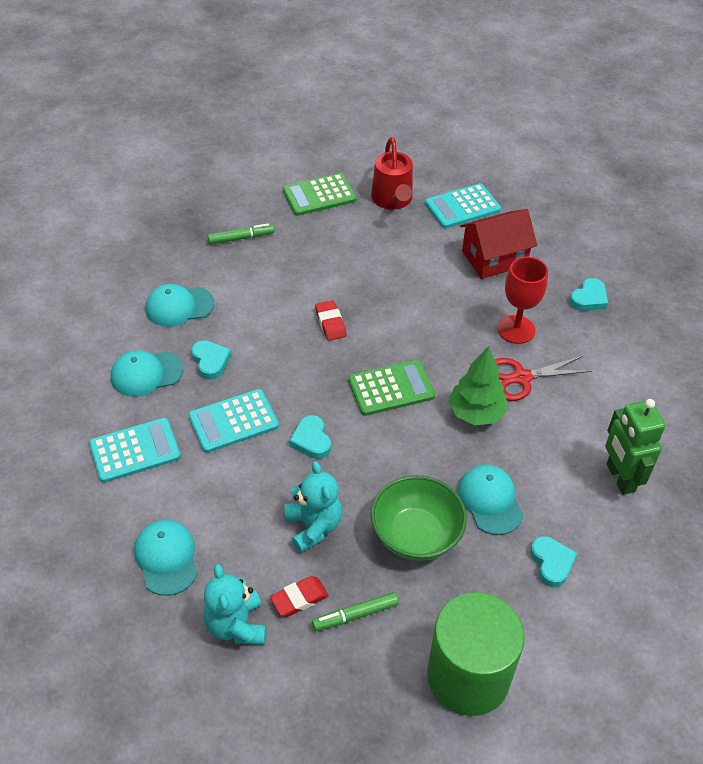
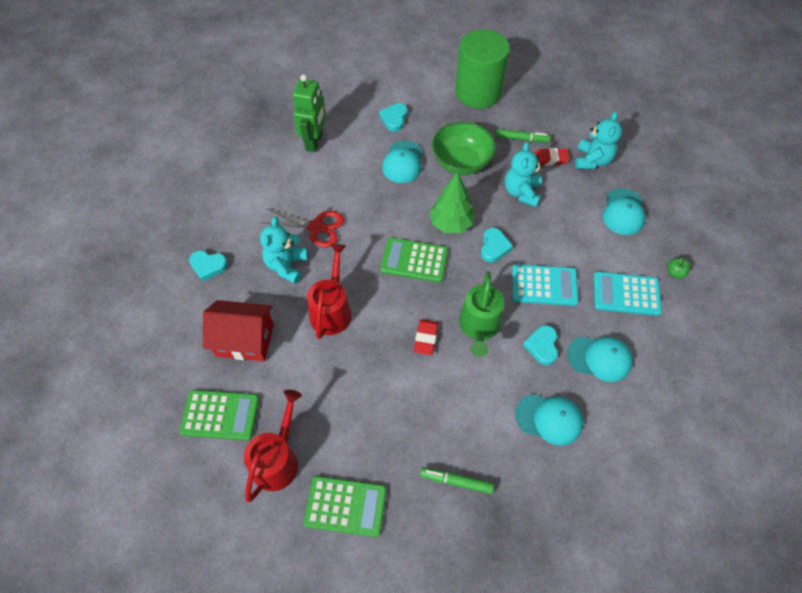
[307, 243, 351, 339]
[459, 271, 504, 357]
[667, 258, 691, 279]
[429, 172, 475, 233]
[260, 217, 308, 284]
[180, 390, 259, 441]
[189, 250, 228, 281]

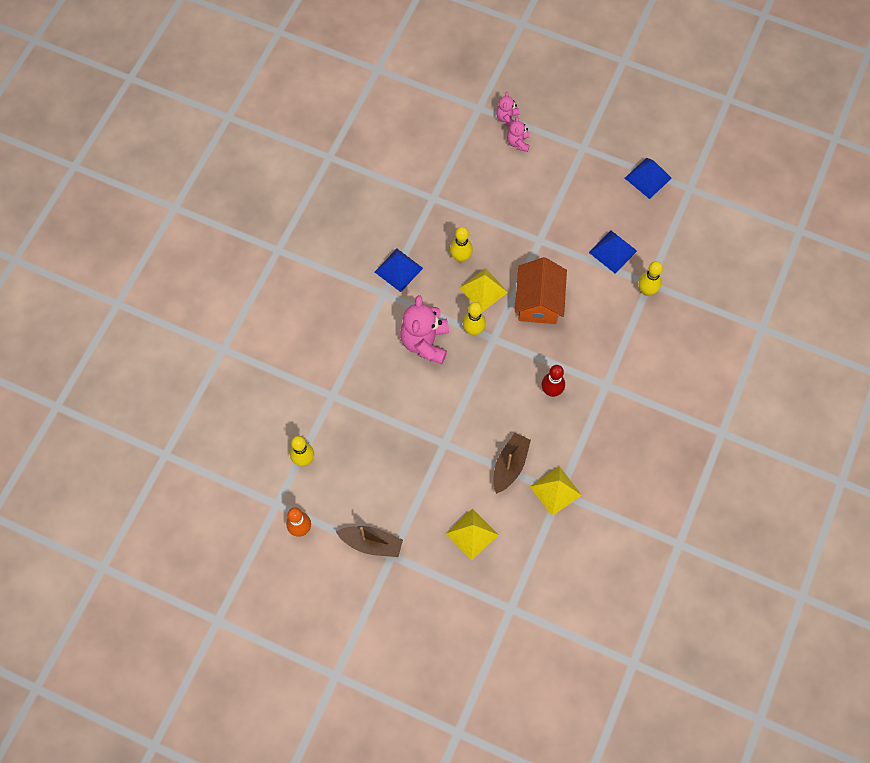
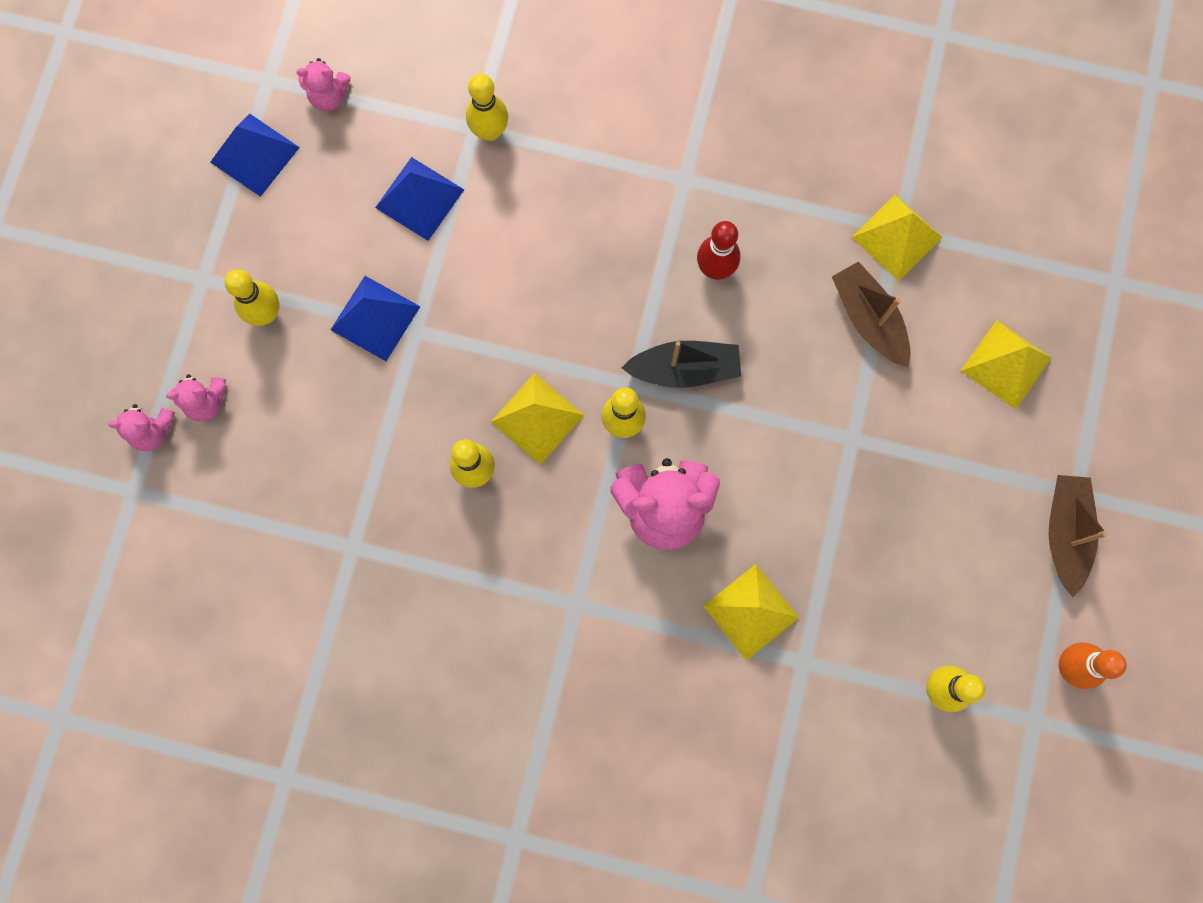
[515, 257, 567, 324] (first image)
[224, 269, 279, 326]
[296, 58, 351, 111]
[622, 341, 741, 388]
[703, 564, 799, 661]
[331, 276, 421, 361]
[832, 261, 911, 367]

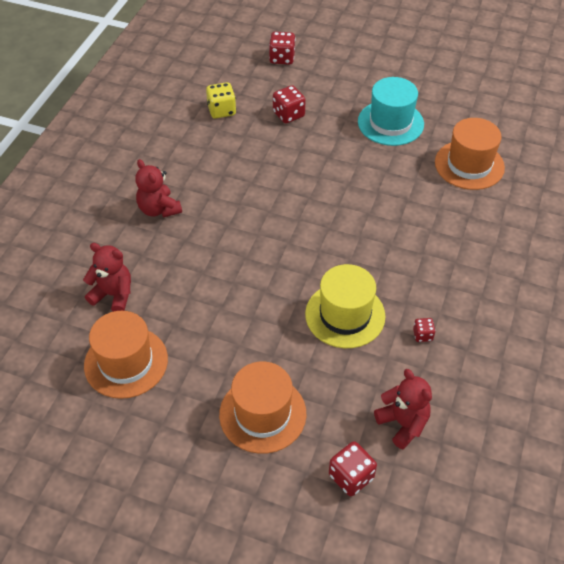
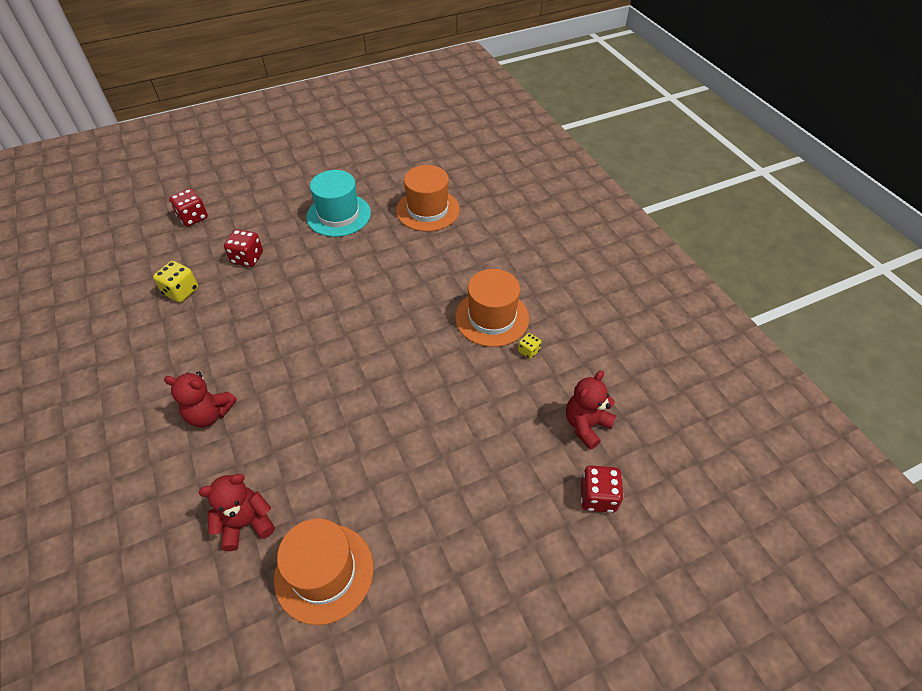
[305, 264, 386, 348] (first image)
[455, 269, 529, 347]
[518, 333, 541, 359]
[566, 371, 617, 450]

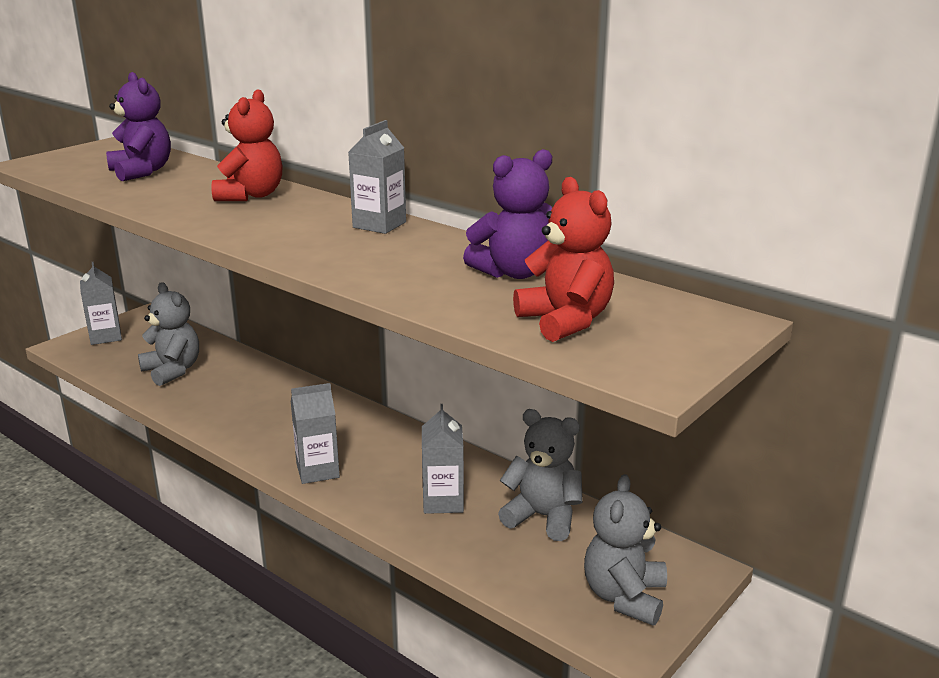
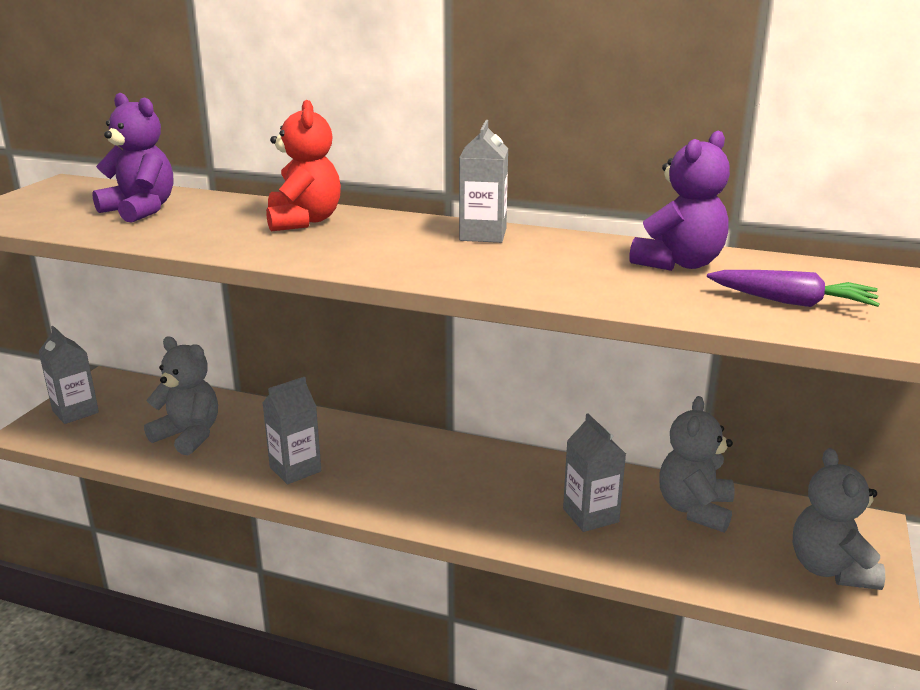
[263, 377, 321, 484]
[707, 270, 880, 307]
[659, 396, 735, 533]

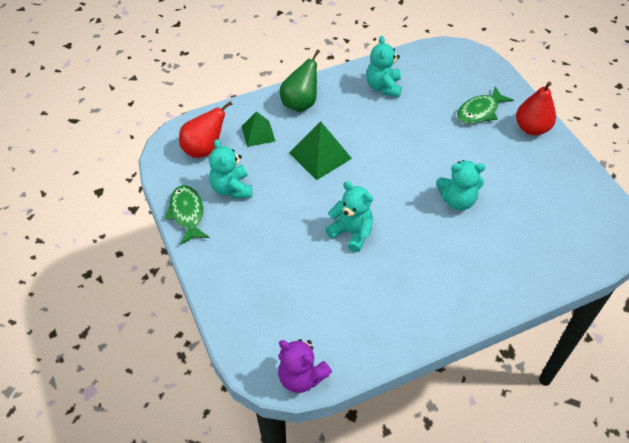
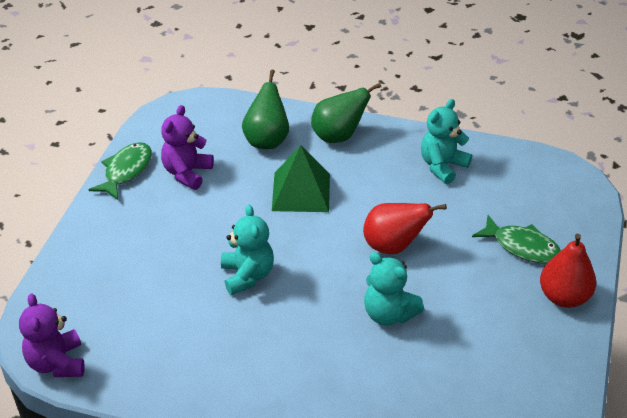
[363, 203, 446, 254]
[242, 70, 289, 149]
[161, 105, 214, 190]
[472, 215, 561, 264]

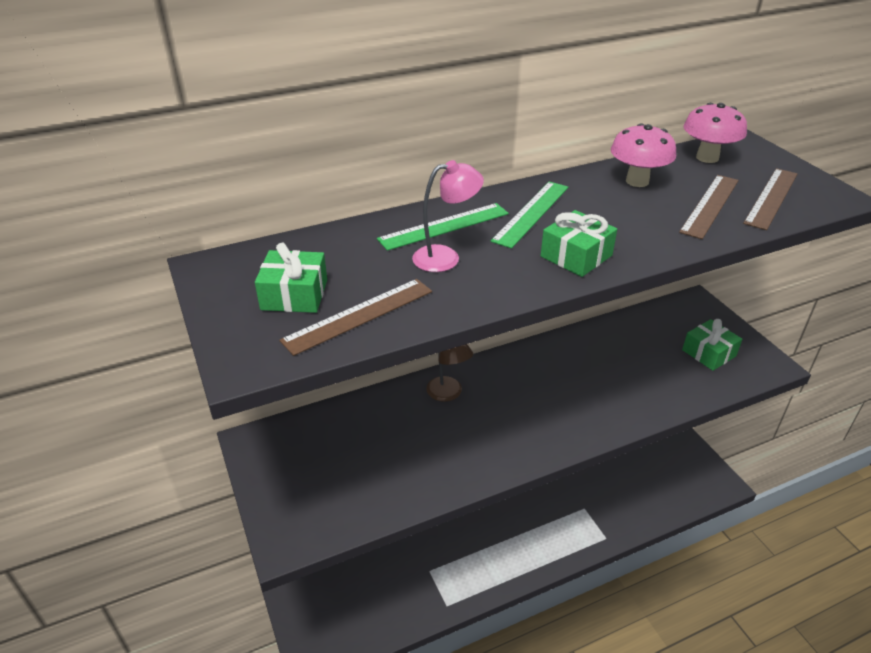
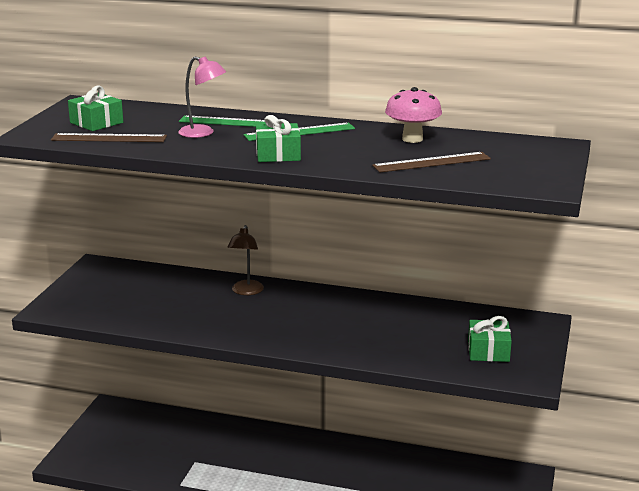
[683, 103, 747, 163] (first image)
[743, 168, 798, 230] (first image)

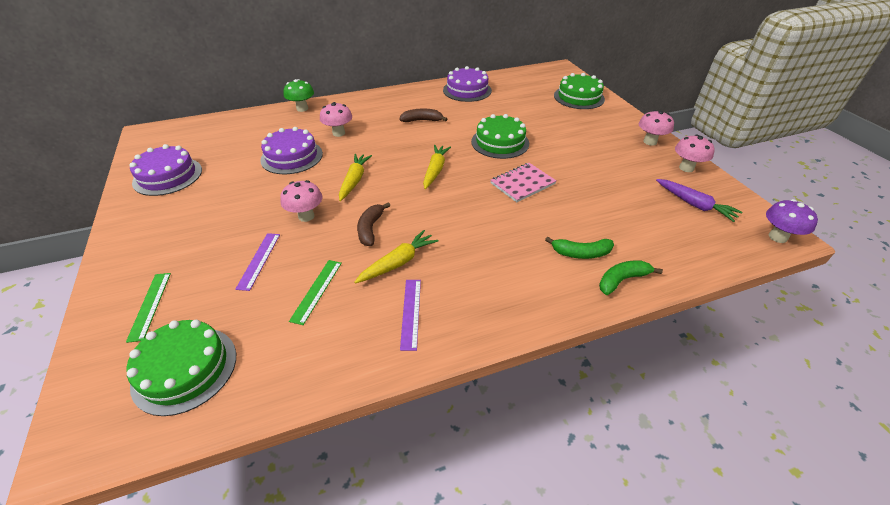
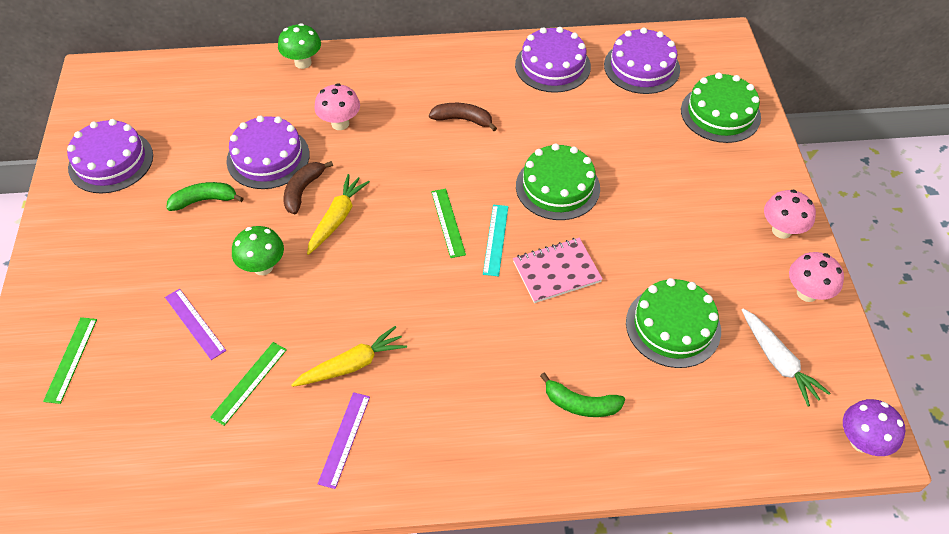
[483, 205, 508, 276]
[604, 28, 680, 94]
[626, 278, 721, 368]
[284, 161, 333, 214]
[166, 182, 244, 211]
[431, 189, 466, 258]
[232, 226, 284, 275]
[742, 309, 831, 406]
[165, 289, 226, 360]

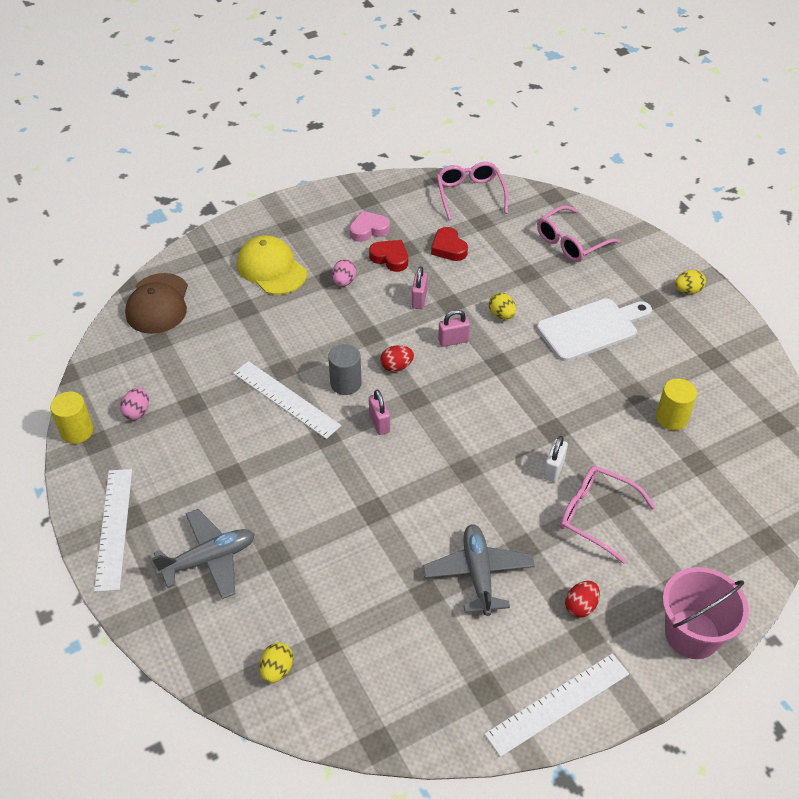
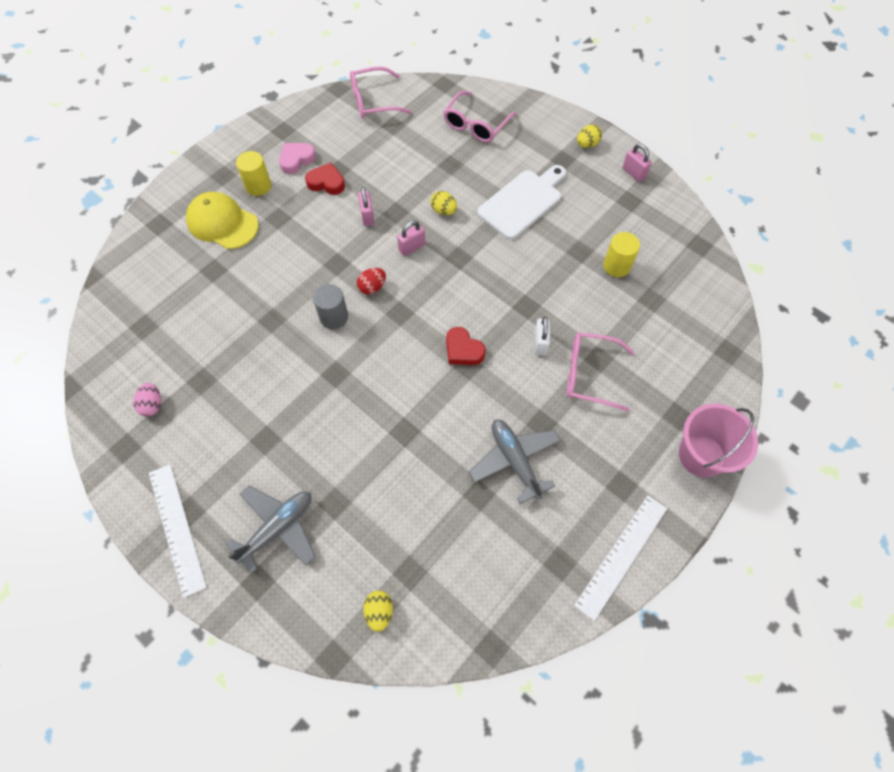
[125, 273, 188, 334] (first image)
[233, 361, 341, 439] (first image)
[332, 259, 356, 286] (first image)
[565, 581, 600, 618] (first image)
[236, 151, 271, 196]
[622, 144, 652, 182]
[446, 327, 486, 365]
[350, 67, 412, 119]

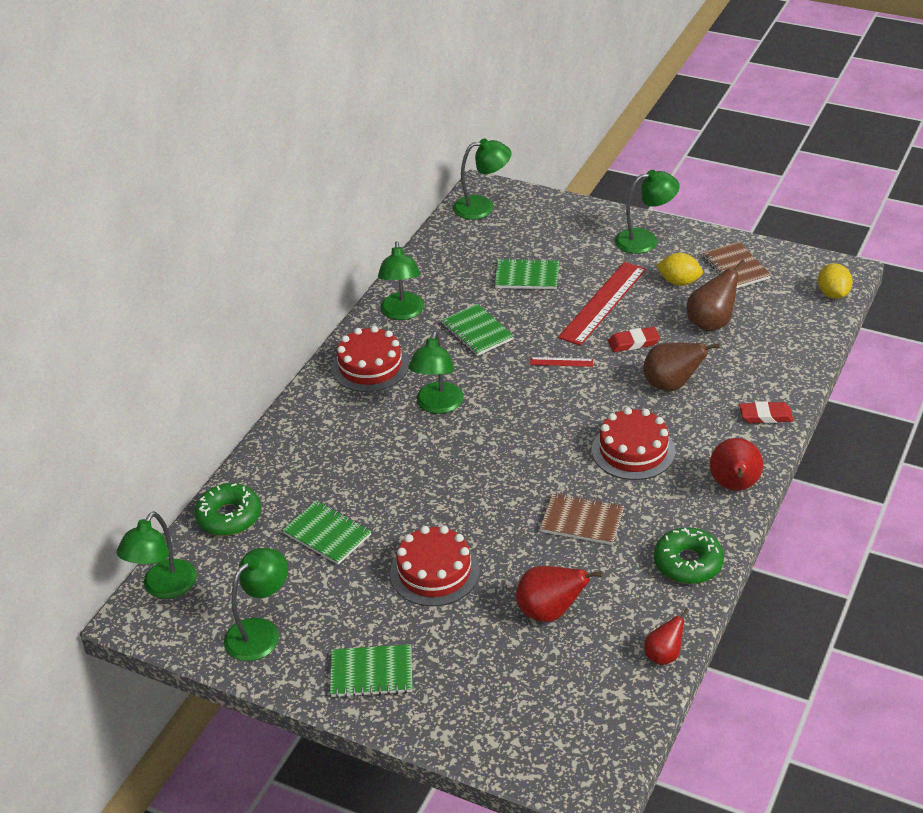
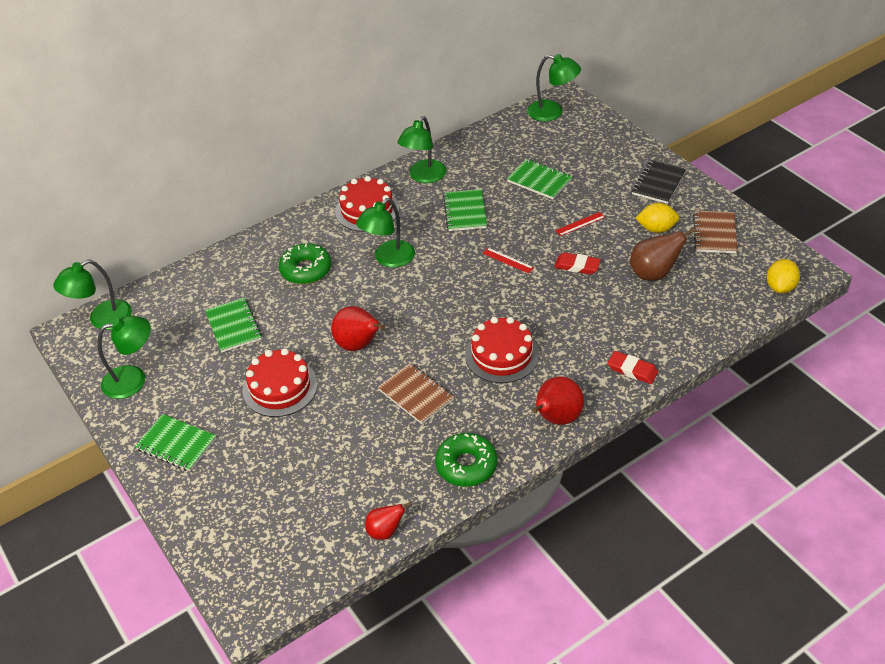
[643, 343, 720, 391] (first image)
[279, 243, 331, 284]
[331, 306, 385, 351]
[632, 160, 686, 204]
[636, 203, 679, 233]
[555, 212, 605, 236]

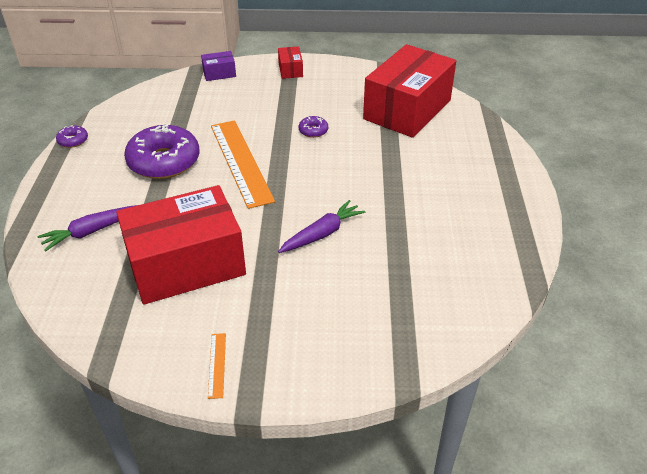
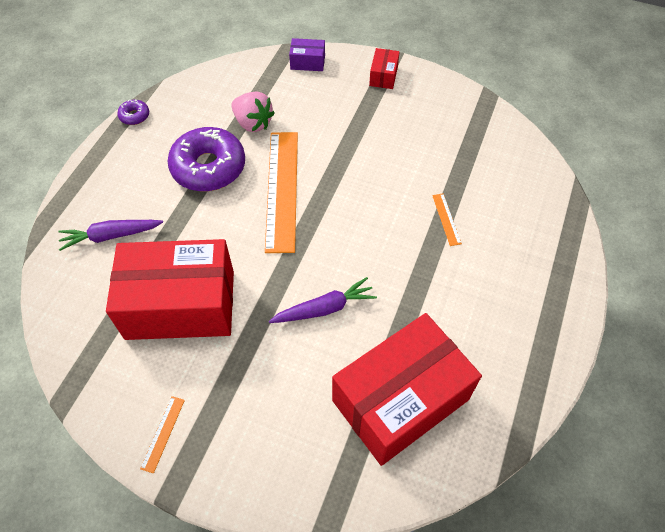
[299, 116, 328, 138] (first image)
[231, 92, 275, 132]
[432, 193, 462, 246]
[332, 313, 482, 466]

